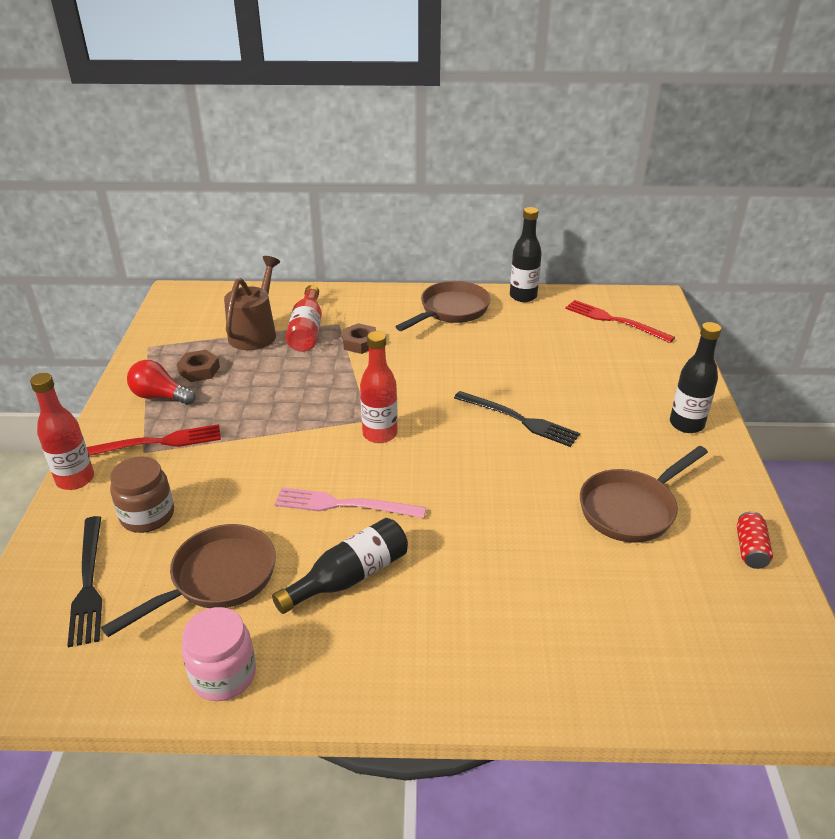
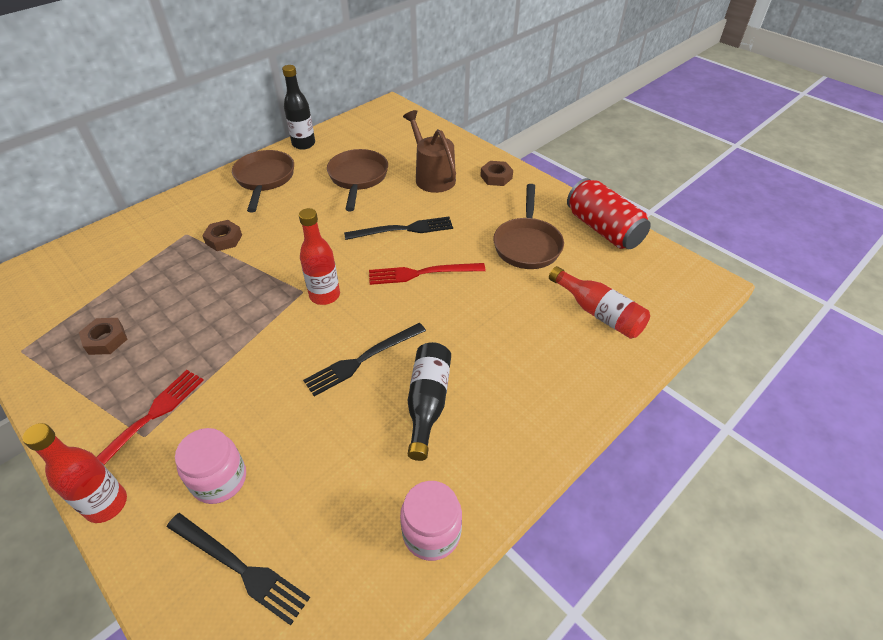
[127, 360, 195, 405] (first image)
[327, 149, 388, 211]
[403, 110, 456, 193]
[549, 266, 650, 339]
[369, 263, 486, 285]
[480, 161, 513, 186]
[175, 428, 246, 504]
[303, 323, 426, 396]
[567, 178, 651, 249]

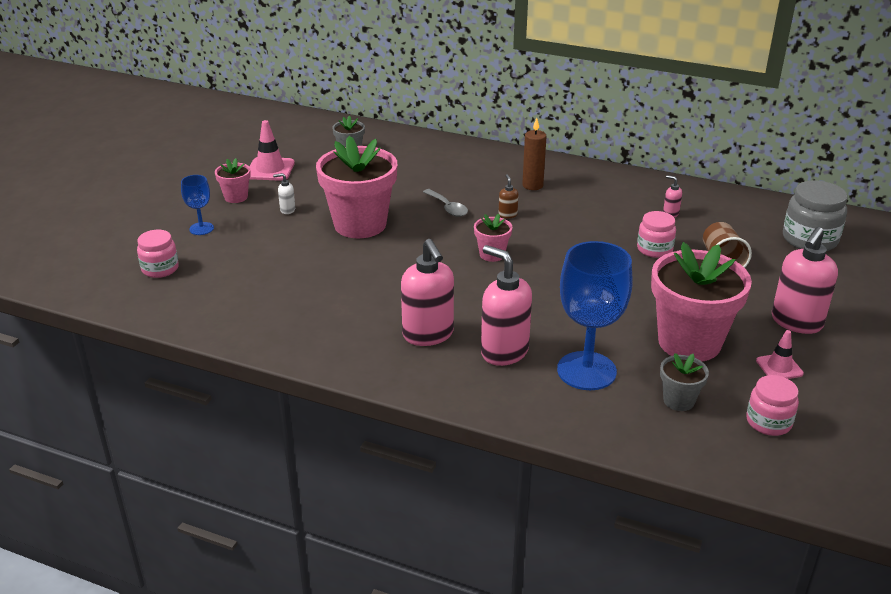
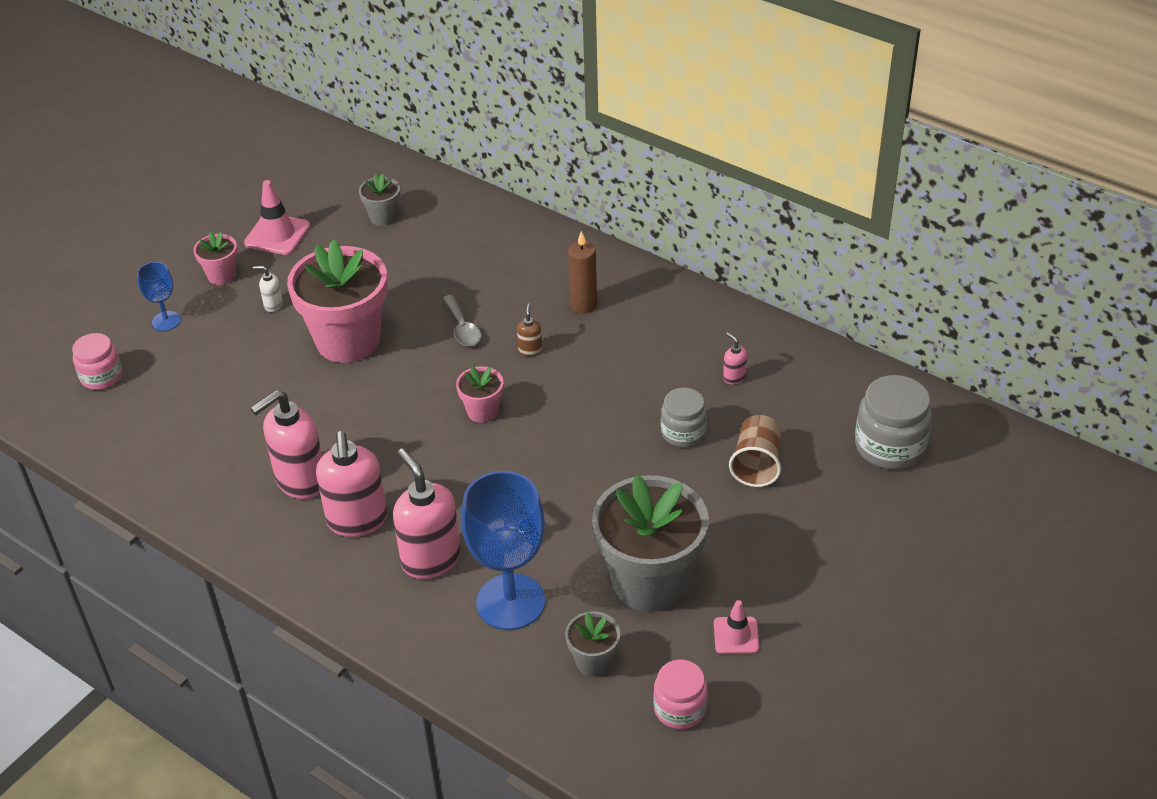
[250, 390, 322, 499]
[661, 388, 707, 447]
[592, 475, 709, 612]

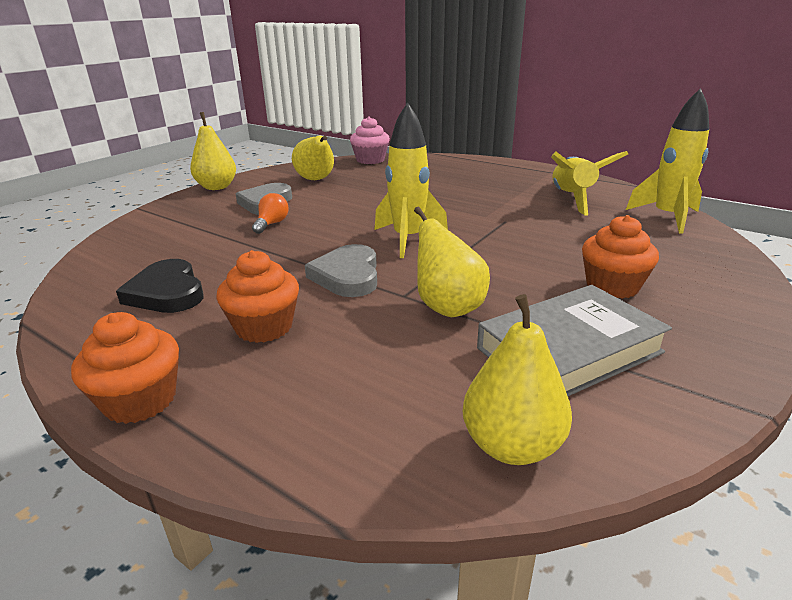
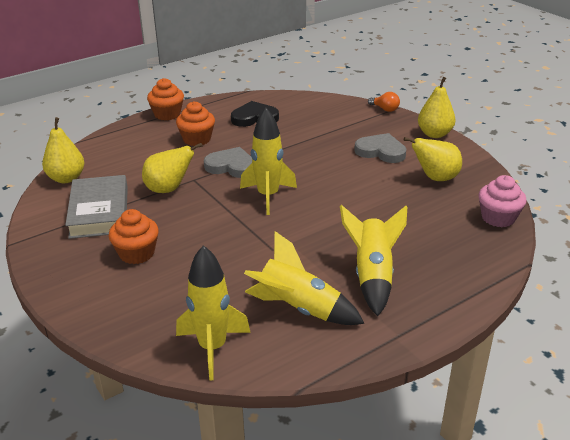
[340, 205, 407, 316]
[368, 92, 400, 112]

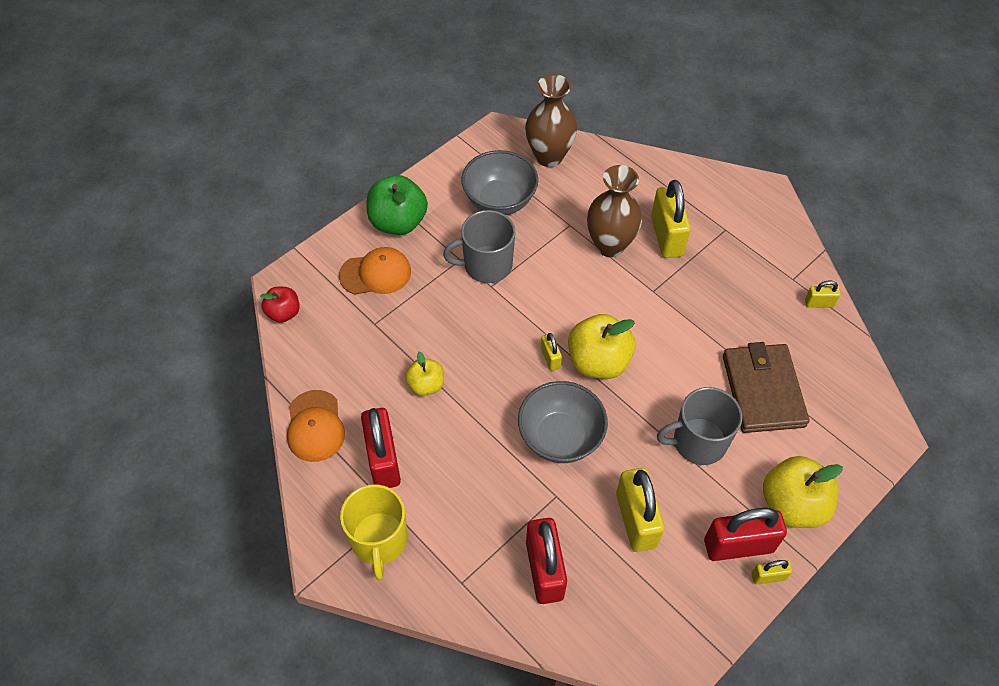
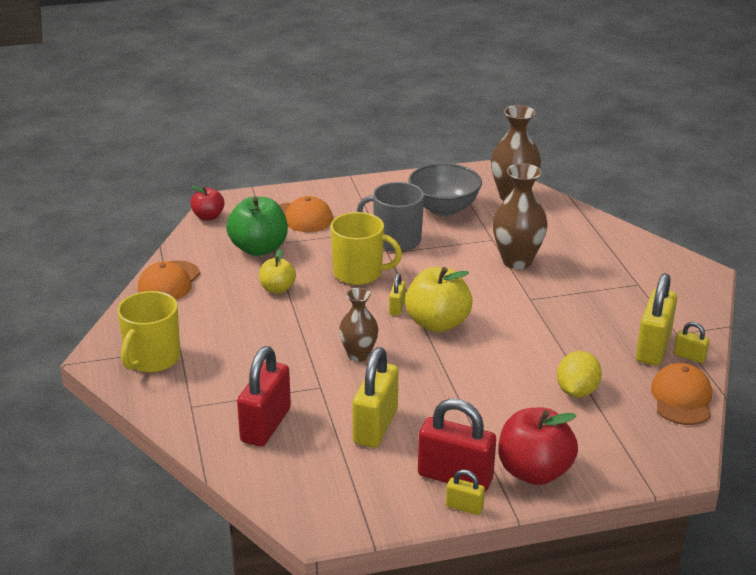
[361, 408, 401, 488] (first image)
[657, 387, 742, 465] (first image)
[330, 212, 402, 285]
[651, 363, 712, 425]
[226, 197, 288, 256]
[636, 273, 677, 366]
[339, 288, 378, 362]
[557, 351, 602, 398]
[498, 407, 578, 485]

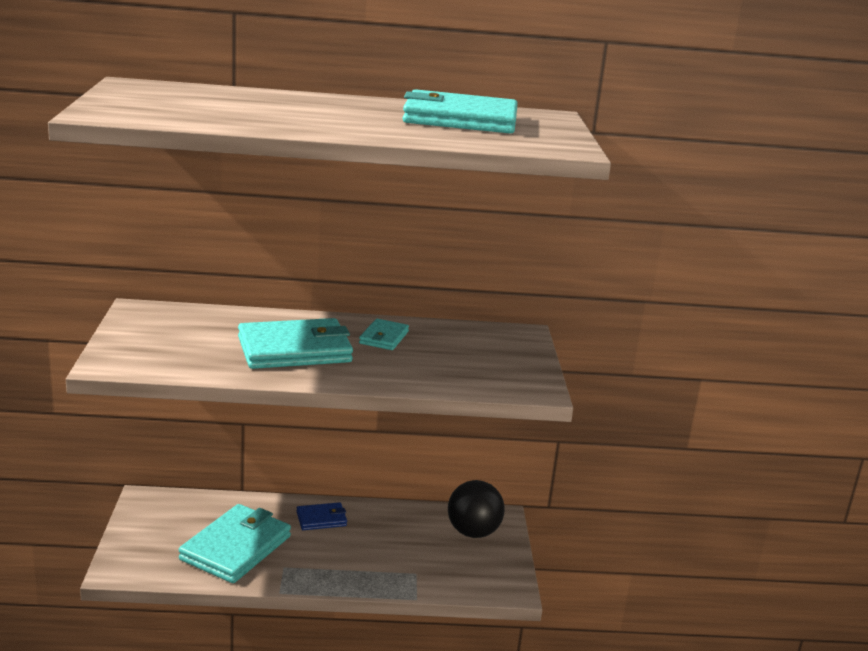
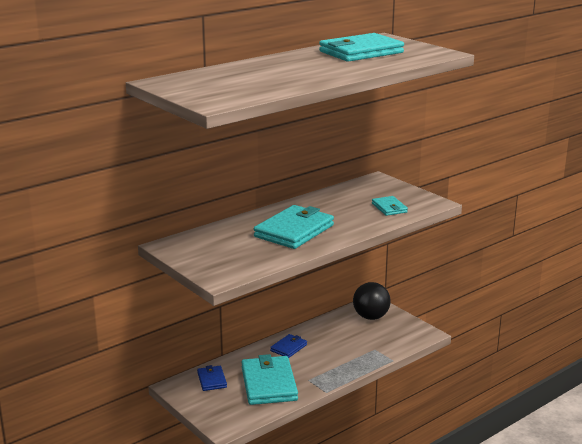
[197, 365, 227, 391]
[372, 196, 408, 216]

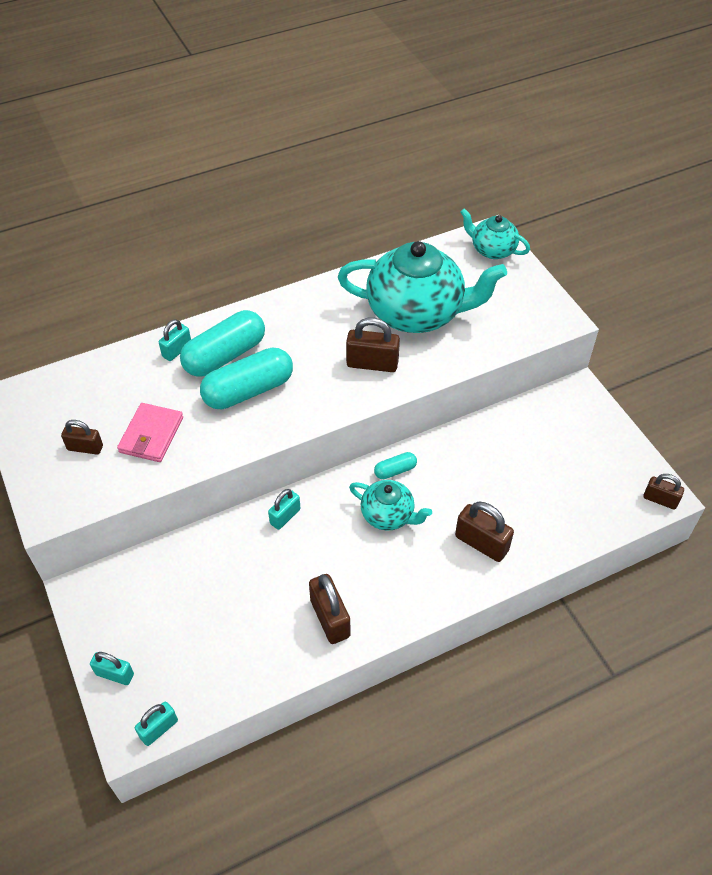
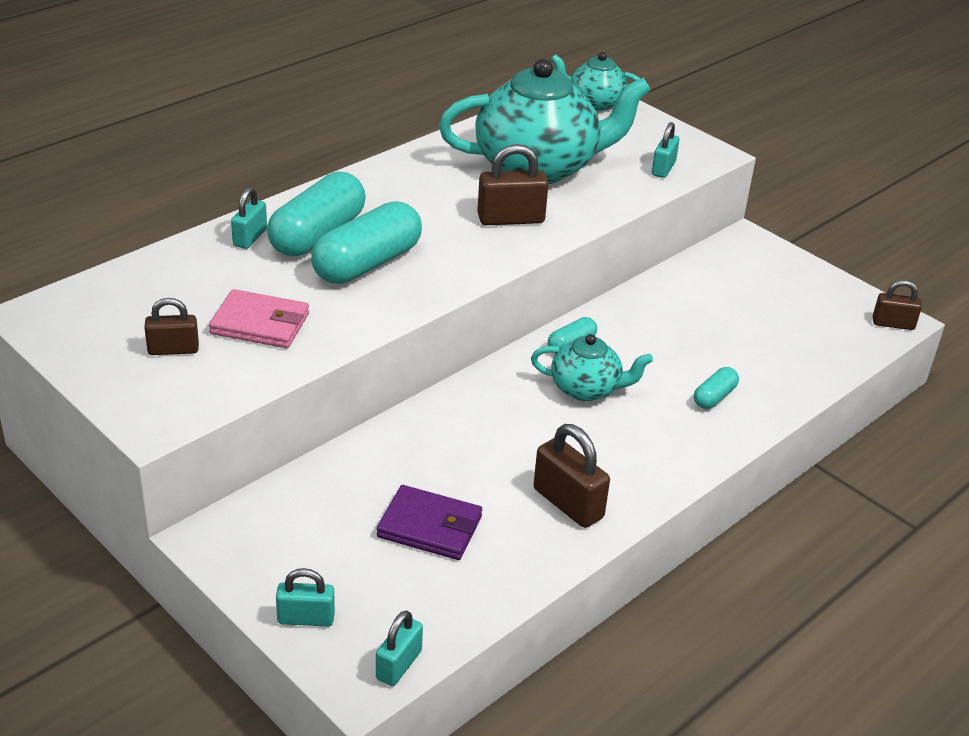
[377, 485, 482, 560]
[652, 122, 680, 178]
[694, 367, 739, 409]
[209, 289, 309, 348]

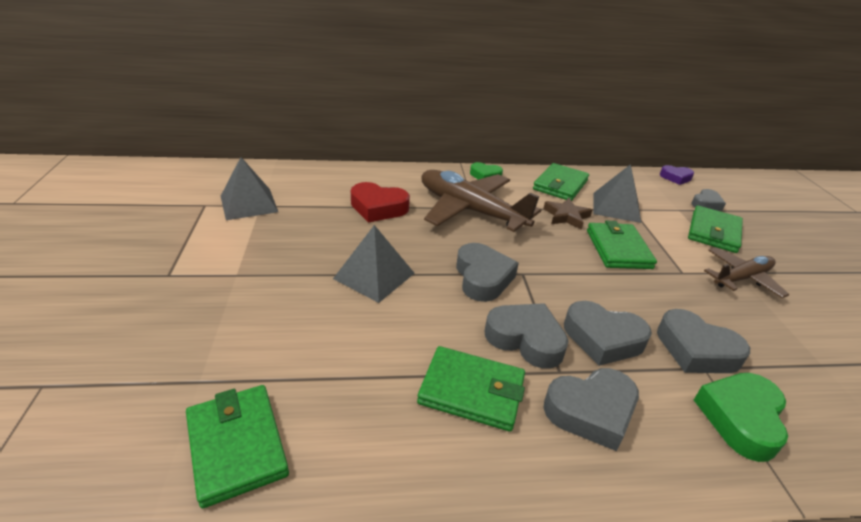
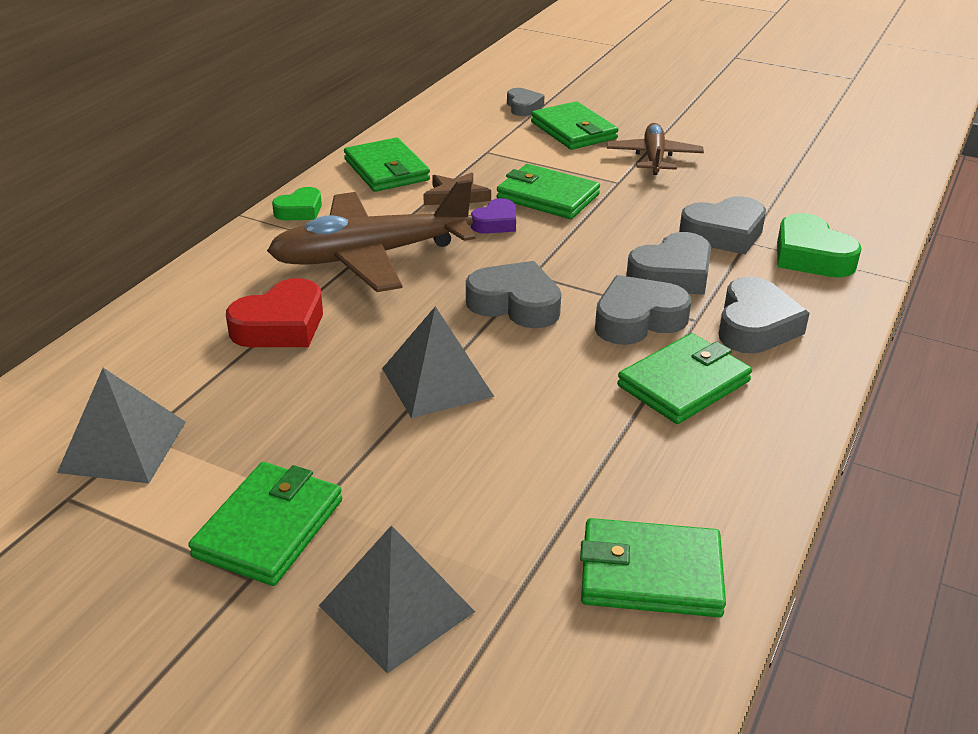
[188, 462, 342, 586]
[319, 525, 475, 674]
[471, 198, 516, 234]

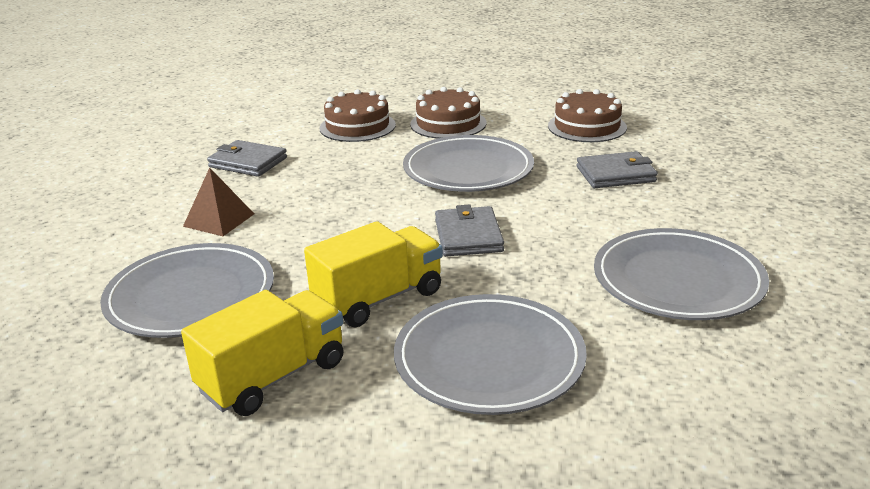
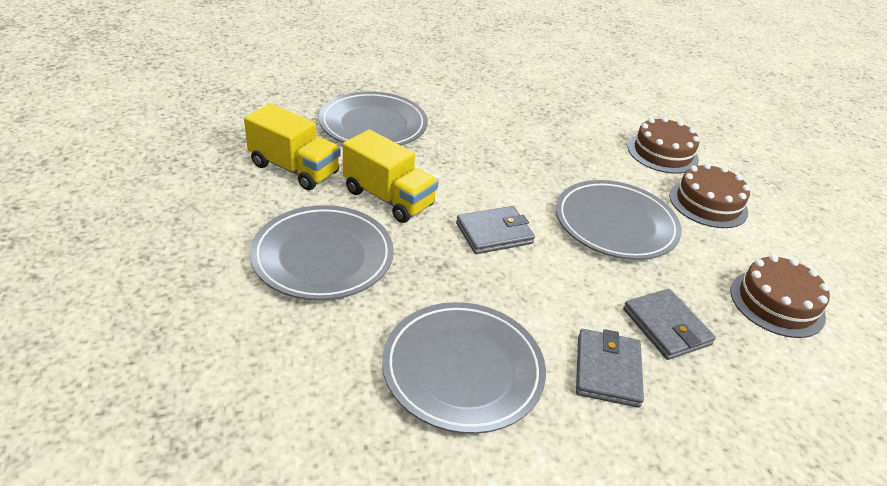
[183, 167, 254, 236] (first image)
[576, 329, 644, 408]

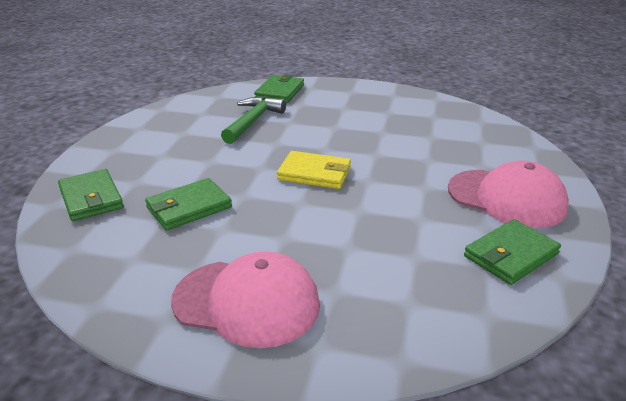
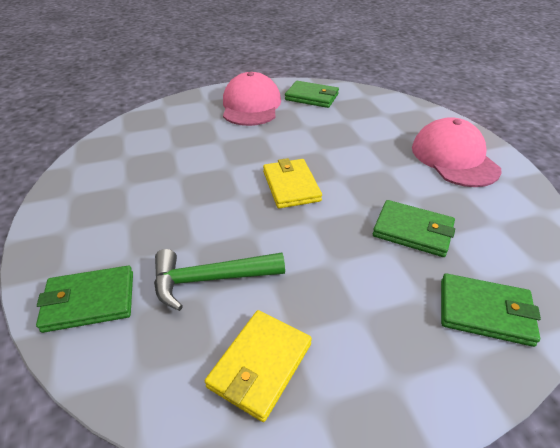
[205, 310, 312, 422]
[441, 273, 541, 347]

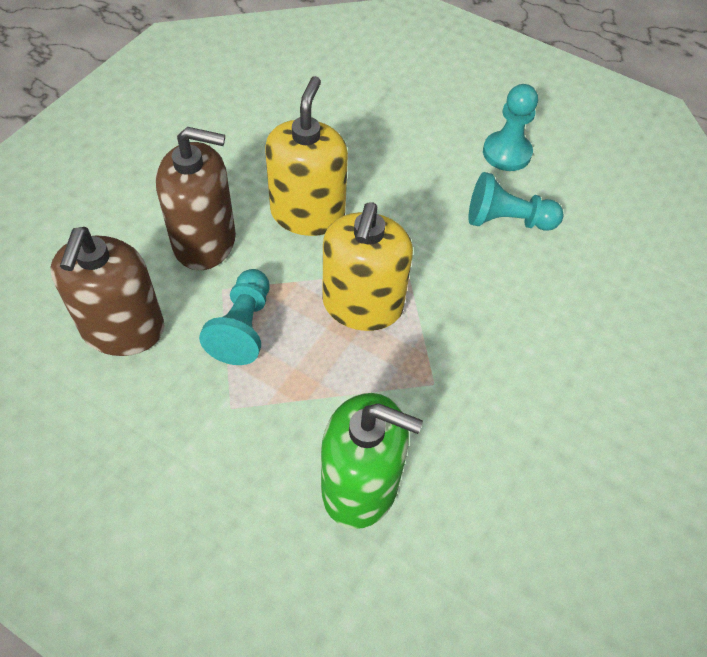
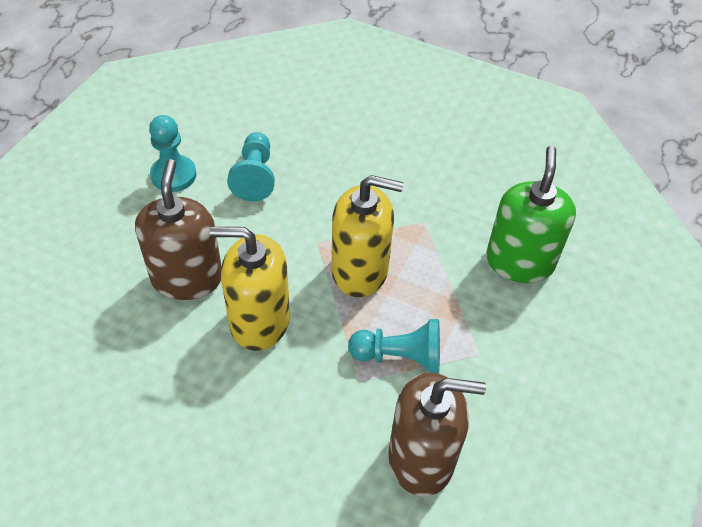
[135, 159, 222, 300]

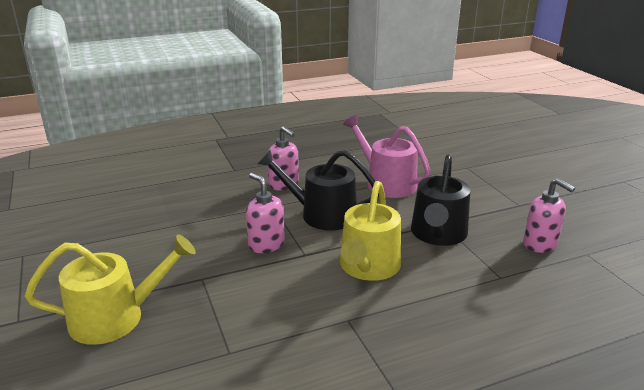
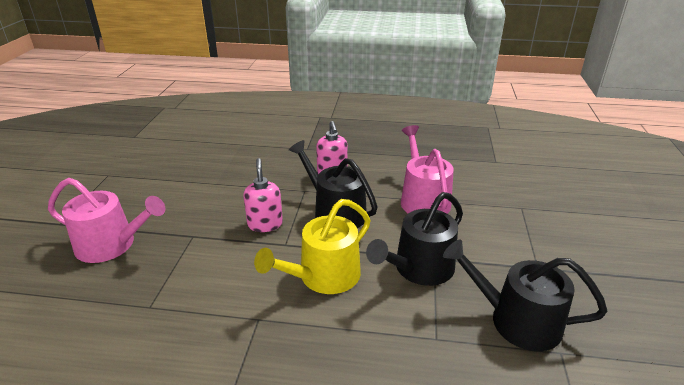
[443, 239, 607, 351]
[48, 178, 165, 263]

